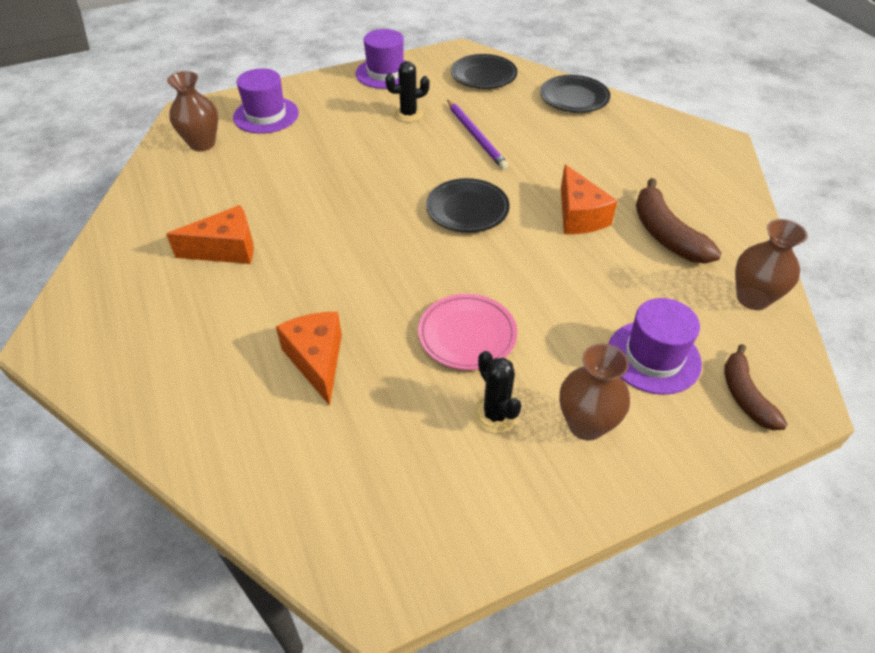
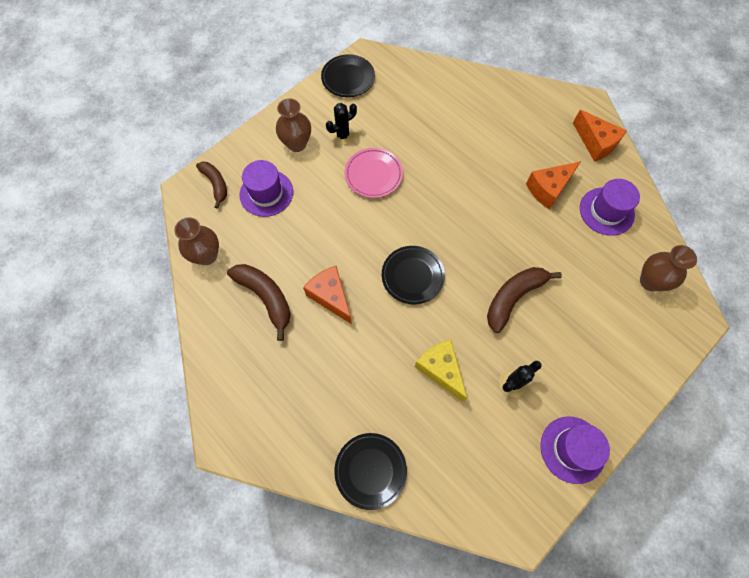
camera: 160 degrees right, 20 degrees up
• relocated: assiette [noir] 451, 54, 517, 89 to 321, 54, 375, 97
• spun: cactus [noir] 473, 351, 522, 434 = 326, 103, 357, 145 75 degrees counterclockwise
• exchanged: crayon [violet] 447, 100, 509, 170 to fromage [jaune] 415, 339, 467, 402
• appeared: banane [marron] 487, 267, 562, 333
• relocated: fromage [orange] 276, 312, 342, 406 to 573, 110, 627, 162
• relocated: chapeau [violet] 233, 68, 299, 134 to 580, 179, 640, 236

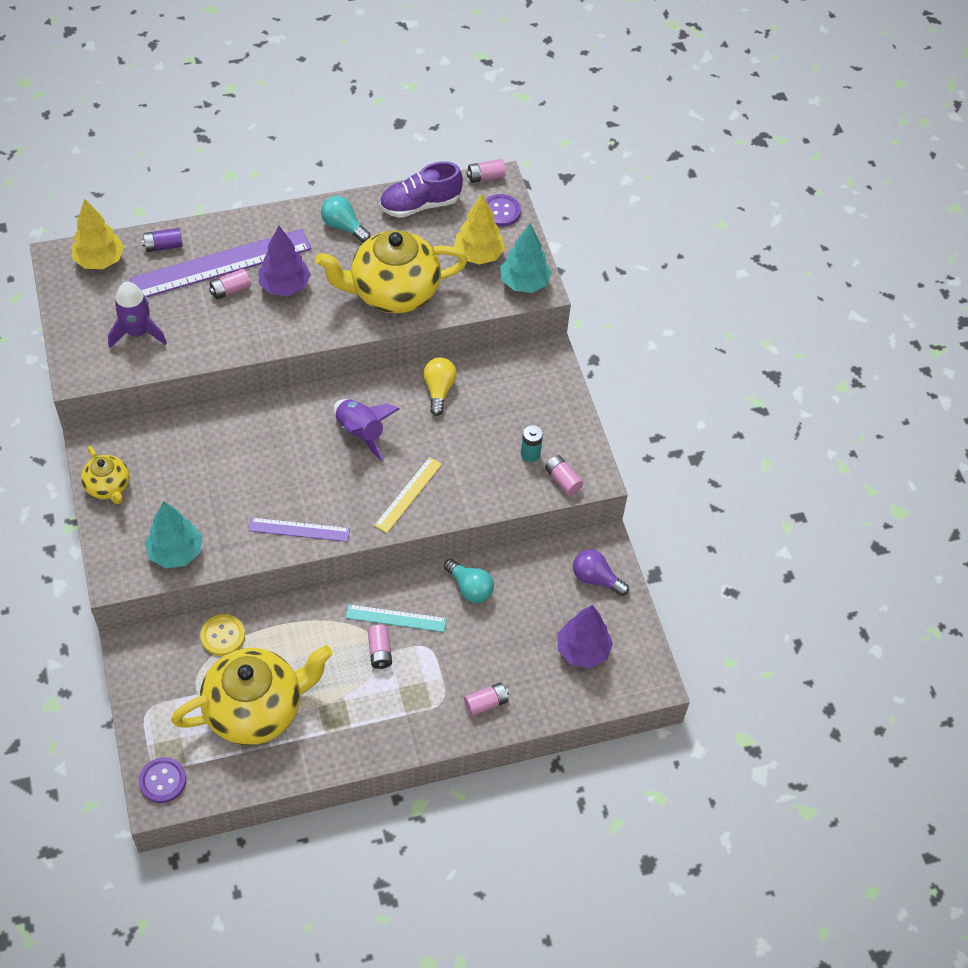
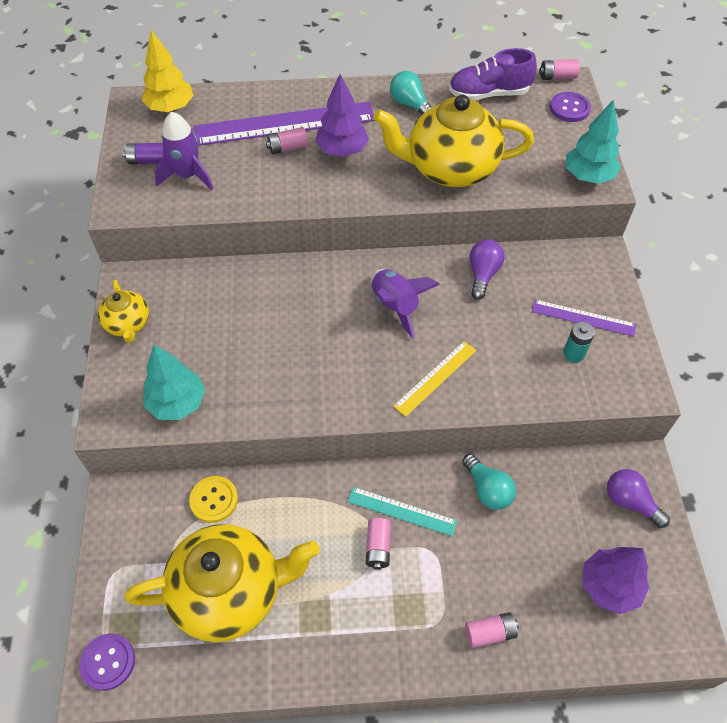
camera: 15 degrees right, 0 degrees up
• relocated: pile [violet] 141, 228, 183, 252 to 124, 143, 165, 164
• colour: ampoule [jaune] 424, 358, 457, 416 to ampoule [violet] 470, 240, 505, 300
• relocated: règle [violet] 249, 517, 350, 542 to 532, 300, 636, 337
• missing: arbre [jaune] 454, 194, 505, 265
• missing: pile [rose] 545, 455, 583, 495

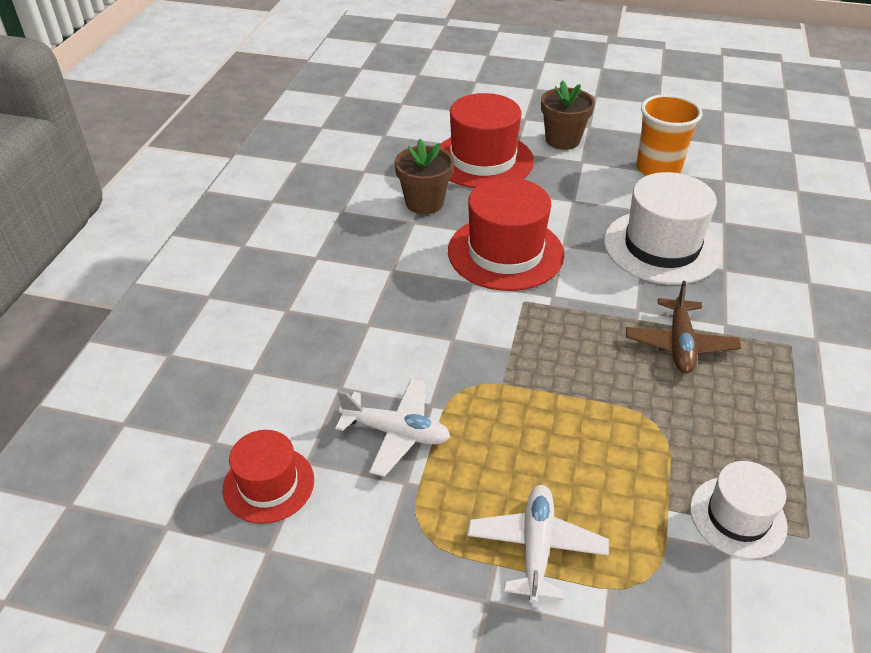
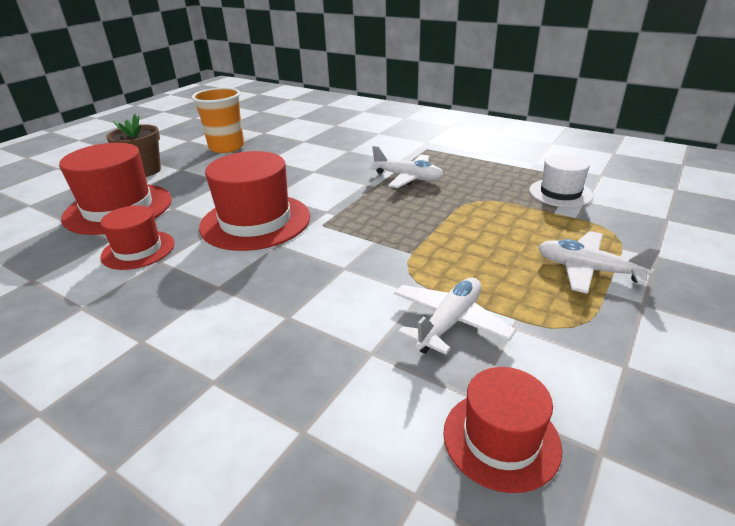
camera: 70 degrees left, 10 degrees down
• exchanged: pot de fleurs [marron] 395, 139, 454, 214 to chapeau [rouge] 100, 205, 175, 270
• colour: avion [marron] 626, 281, 741, 373 to avion [blanc] 369, 146, 444, 188
• missing: chapeau [blanc] 604, 172, 722, 285

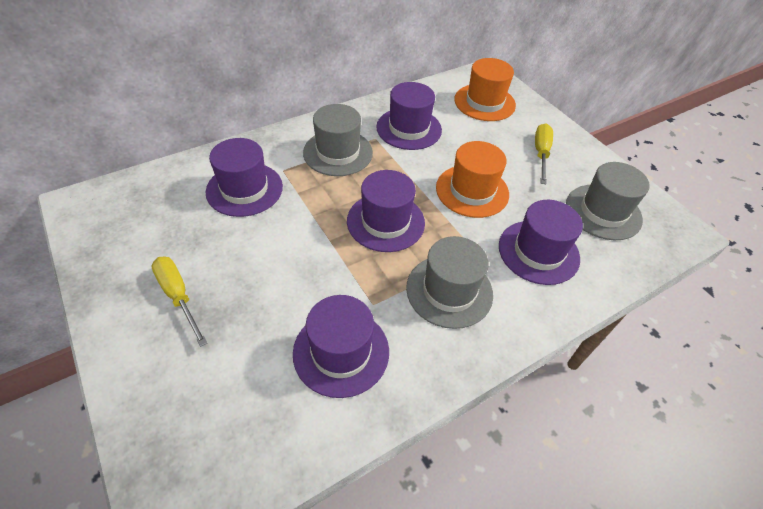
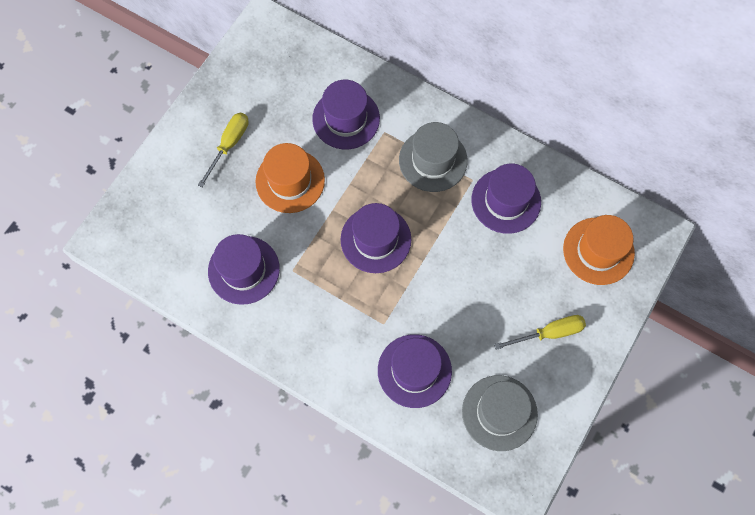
camera: 65 degrees right, 20 degrees up
• relocated: chapeau [orange] 436, 141, 509, 218 to 255, 143, 325, 213
• missing: chapeau [gris] 406, 236, 493, 329

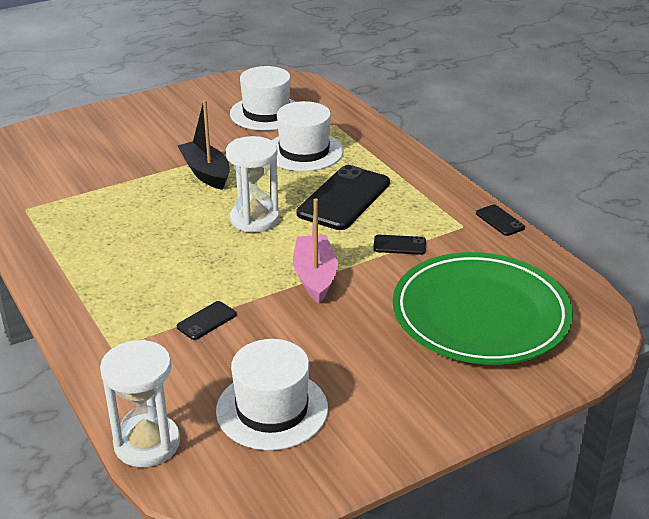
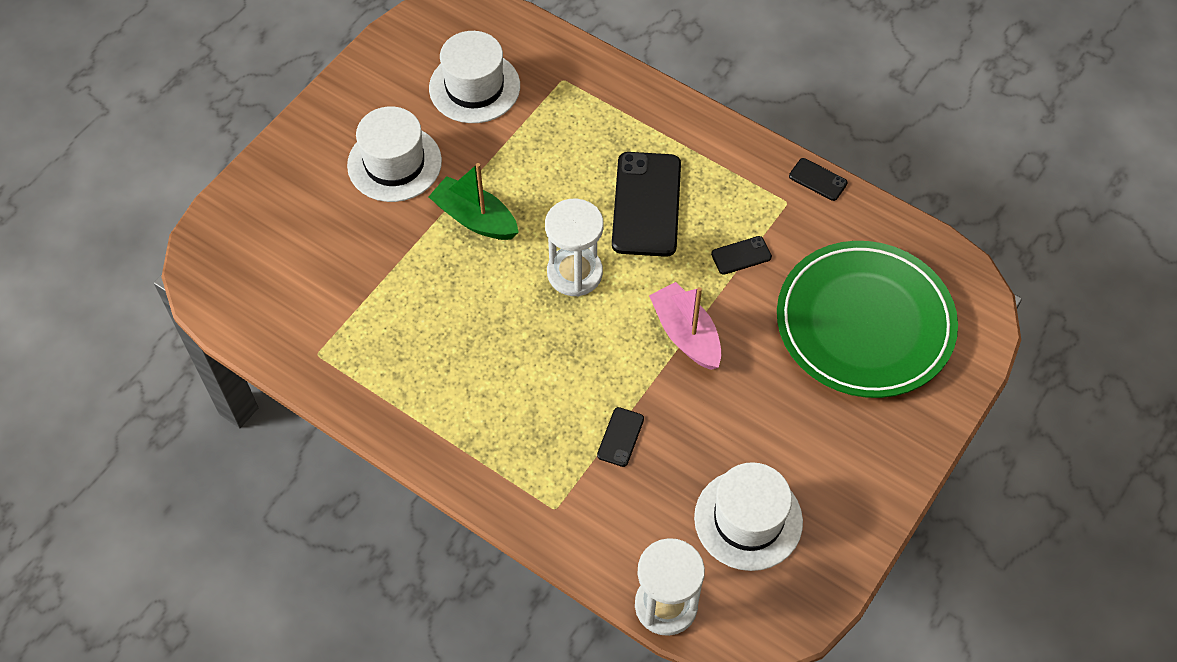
camera: 25 degrees left, 25 degrees up
• relocated: chapeau [blanc] 272, 101, 344, 171 to 347, 107, 442, 202
• colour: bateau [noir] 177, 100, 230, 190 to bateau [vert] 429, 163, 519, 240

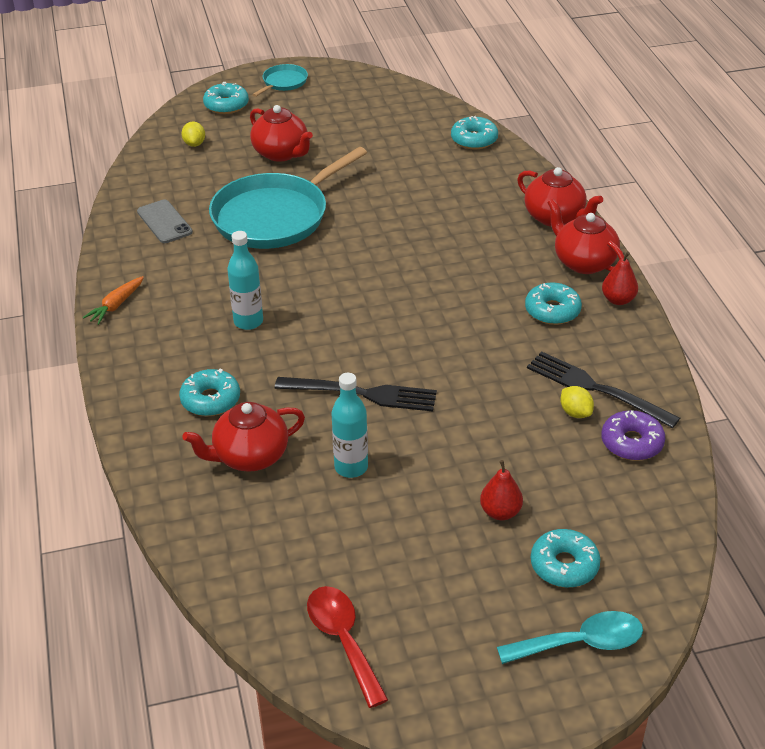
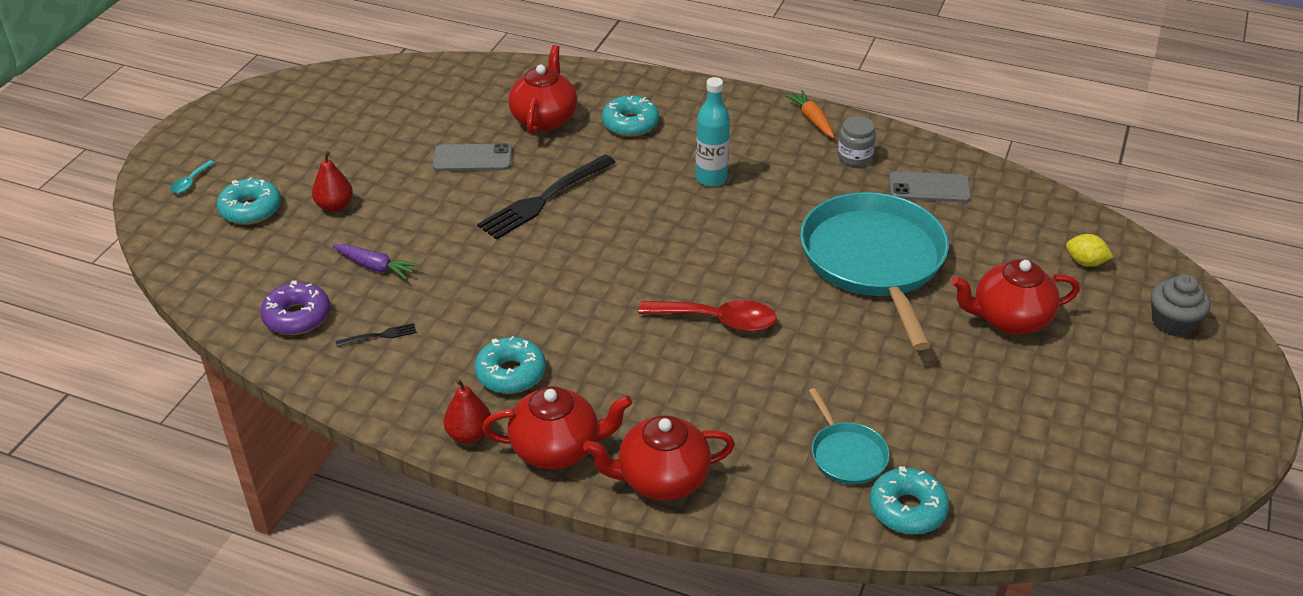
camera: 125 degrees right, 0 degrees up
• size: cuillère [turquoise] 497, 611, 643, 664 = 170, 160, 215, 193 x0.49
• appeared: carotte [violet] 332, 244, 419, 280
• size: fourchette [noir] 527, 351, 680, 428 = 336, 323, 416, 347 x0.43
• exchanged: bouteille [turquoise] 332, 373, 368, 478 to téléphone [gris] 433, 143, 512, 171
• relocated: cuillère [rouge] 307, 586, 388, 708 to 639, 300, 777, 332
• relocated: poêle [turquoise] 252, 64, 308, 97 to 809, 388, 890, 485
• appeared: bocal [gris] 838, 116, 876, 166
• exchanged: beignet [turquoise] 203, 82, 249, 114 to muffin [gris] 1151, 274, 1211, 336
• missing: citron [jaune] 560, 386, 594, 418

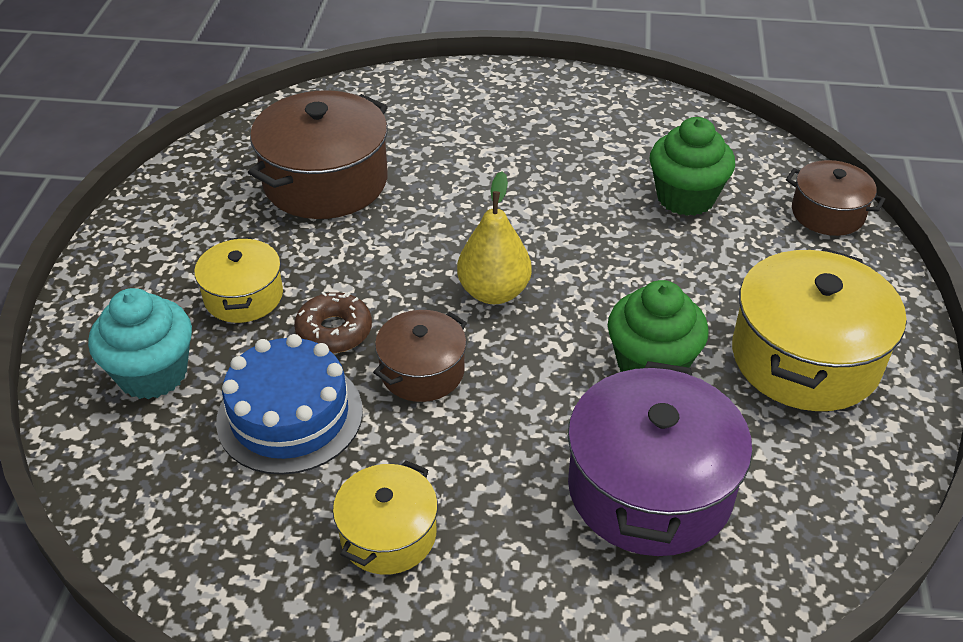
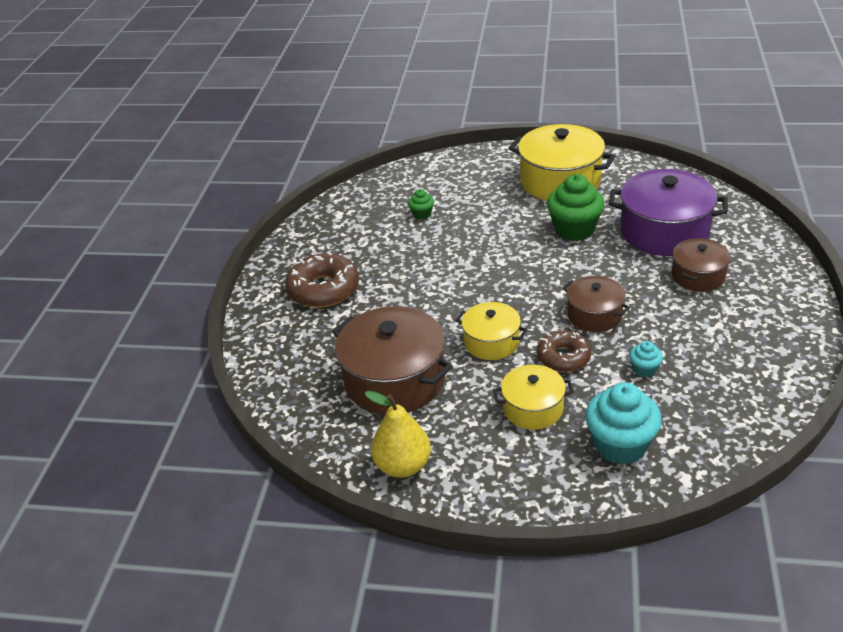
camera: 85 degrees left, 5 degrees down
• appeared: beignet [marron] 285, 251, 359, 308
• relocated: poire [jaune] 457, 171, 532, 304 to 365, 391, 431, 478
• size: muffin [vert] 650, 117, 735, 216 = 408, 189, 434, 220 x0.48
• relocated: marmite [jaune] 333, 460, 438, 575 to 456, 302, 528, 360
• exchanged: gâteau [bleu] 216, 334, 363, 475 to muffin [turquoise] 629, 341, 663, 377
• relocated: marmite [marron] 786, 160, 885, 236 to 672, 238, 731, 292

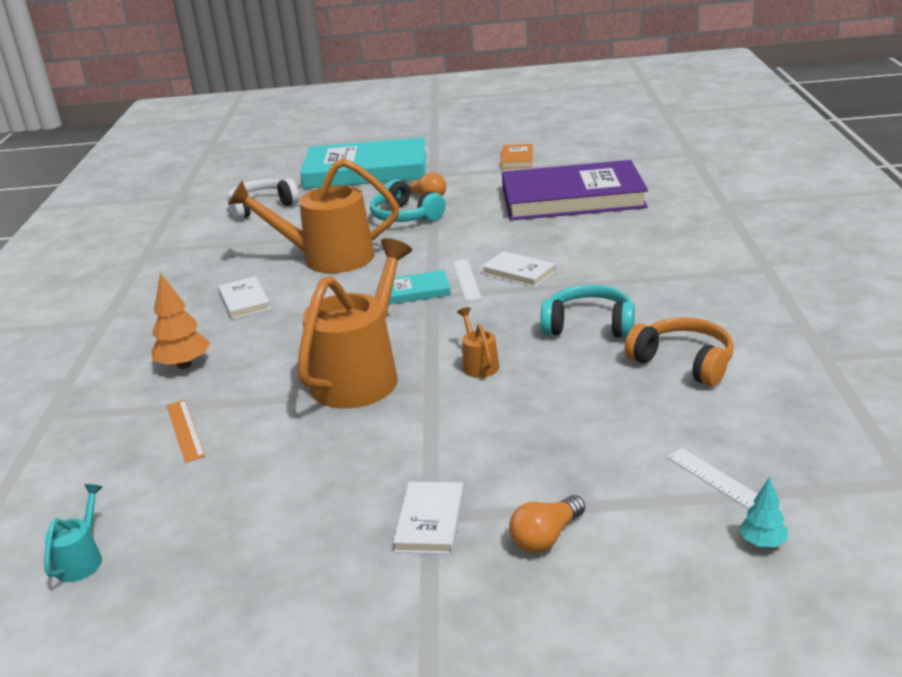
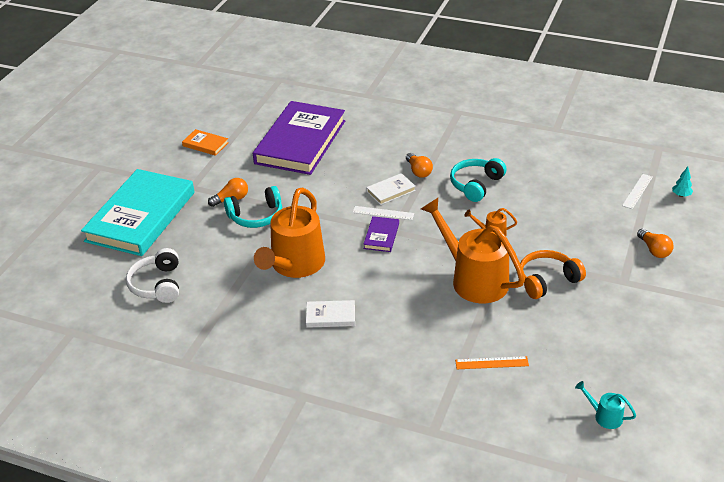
camera: 70 degrees left, 10 degrees up
• colour: livre [turquoise] 389, 270, 451, 304 to livre [violet] 363, 216, 399, 252
• appeared: ampoule [orange] 406, 153, 433, 178
• relocated: casque audio [orange] 625, 317, 734, 386 to 520, 250, 586, 299
• spun: règle [blanc] 667, 448, 782, 510 = 622, 174, 653, 209 45 degrees counterclockwise
• missing: arbre [orange] 151, 273, 210, 369
• missing: livre [blanc] 393, 482, 464, 554

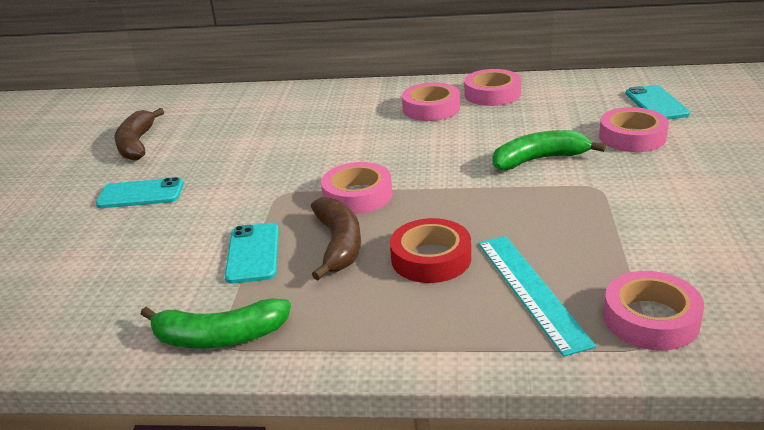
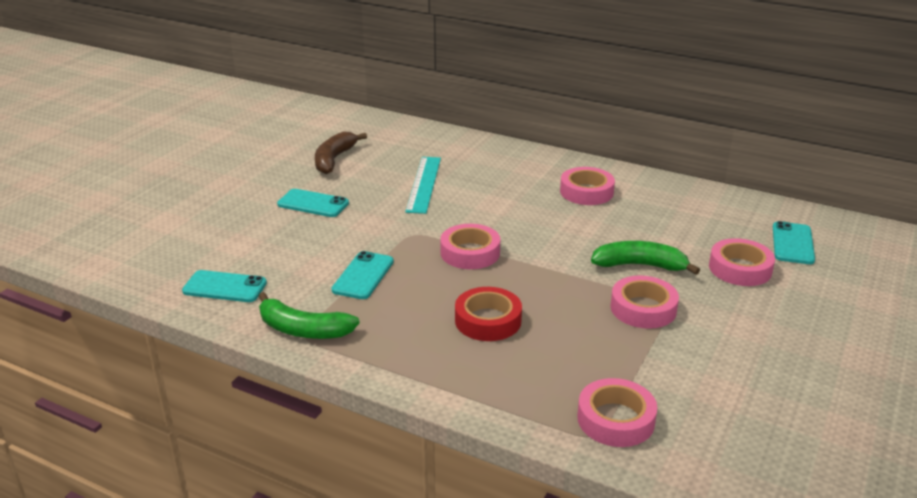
camera: 20 degrees right, 0 degrees up
• appeared: téléphone [turquoise] 182, 270, 267, 302
• relocated: règle [turquoise] 478, 236, 596, 357 to 405, 157, 441, 214
• relocated: ruban adhésif [rose] 464, 69, 521, 106 to 610, 276, 679, 329
• missing: banane [marron] 311, 197, 361, 280

